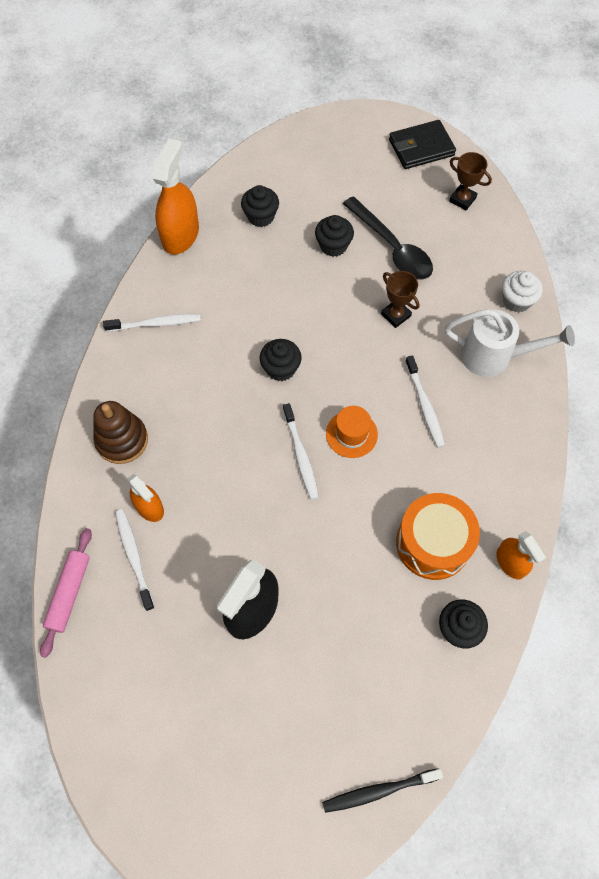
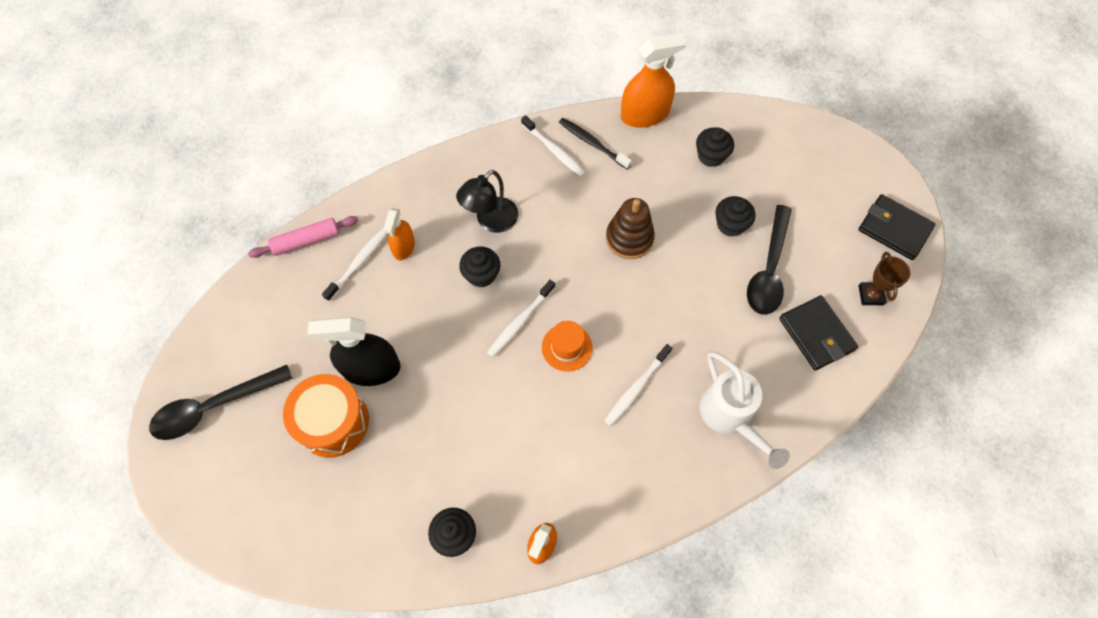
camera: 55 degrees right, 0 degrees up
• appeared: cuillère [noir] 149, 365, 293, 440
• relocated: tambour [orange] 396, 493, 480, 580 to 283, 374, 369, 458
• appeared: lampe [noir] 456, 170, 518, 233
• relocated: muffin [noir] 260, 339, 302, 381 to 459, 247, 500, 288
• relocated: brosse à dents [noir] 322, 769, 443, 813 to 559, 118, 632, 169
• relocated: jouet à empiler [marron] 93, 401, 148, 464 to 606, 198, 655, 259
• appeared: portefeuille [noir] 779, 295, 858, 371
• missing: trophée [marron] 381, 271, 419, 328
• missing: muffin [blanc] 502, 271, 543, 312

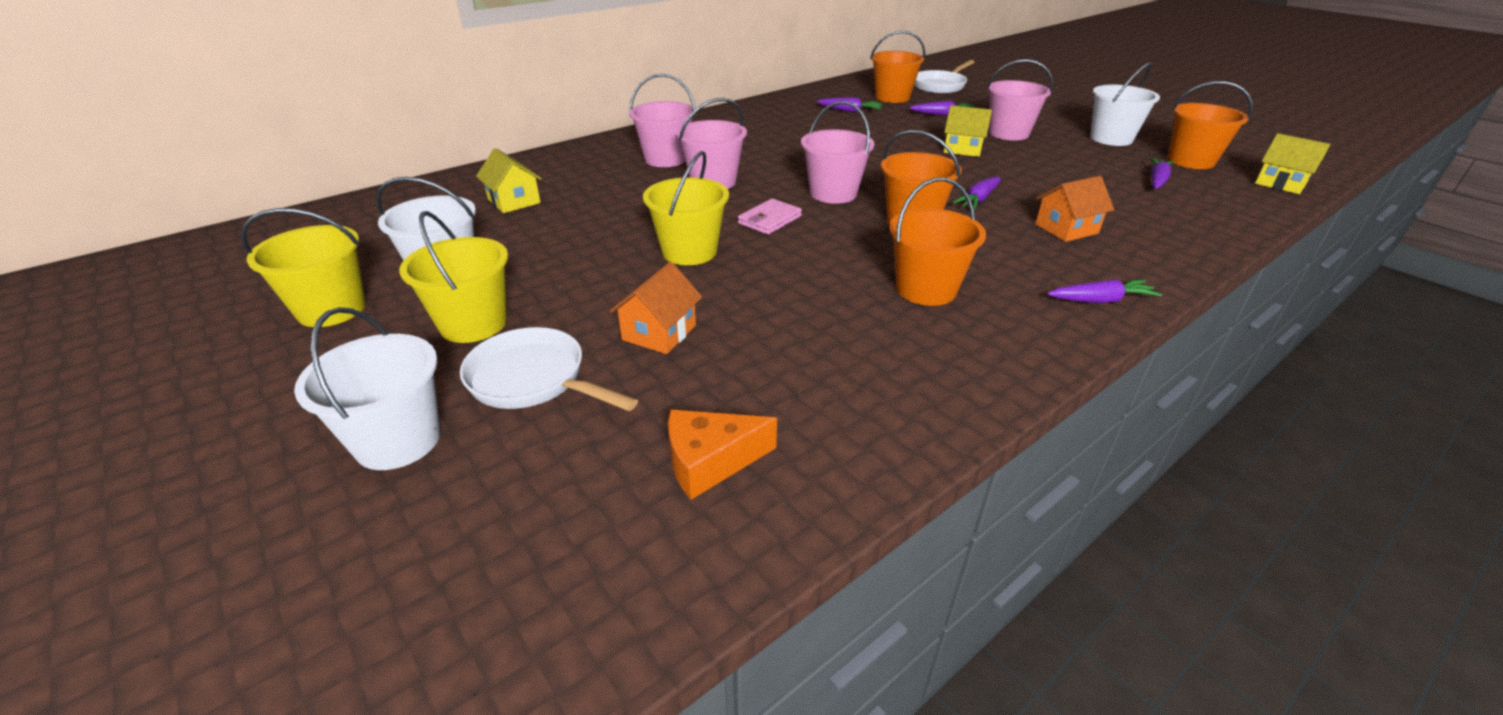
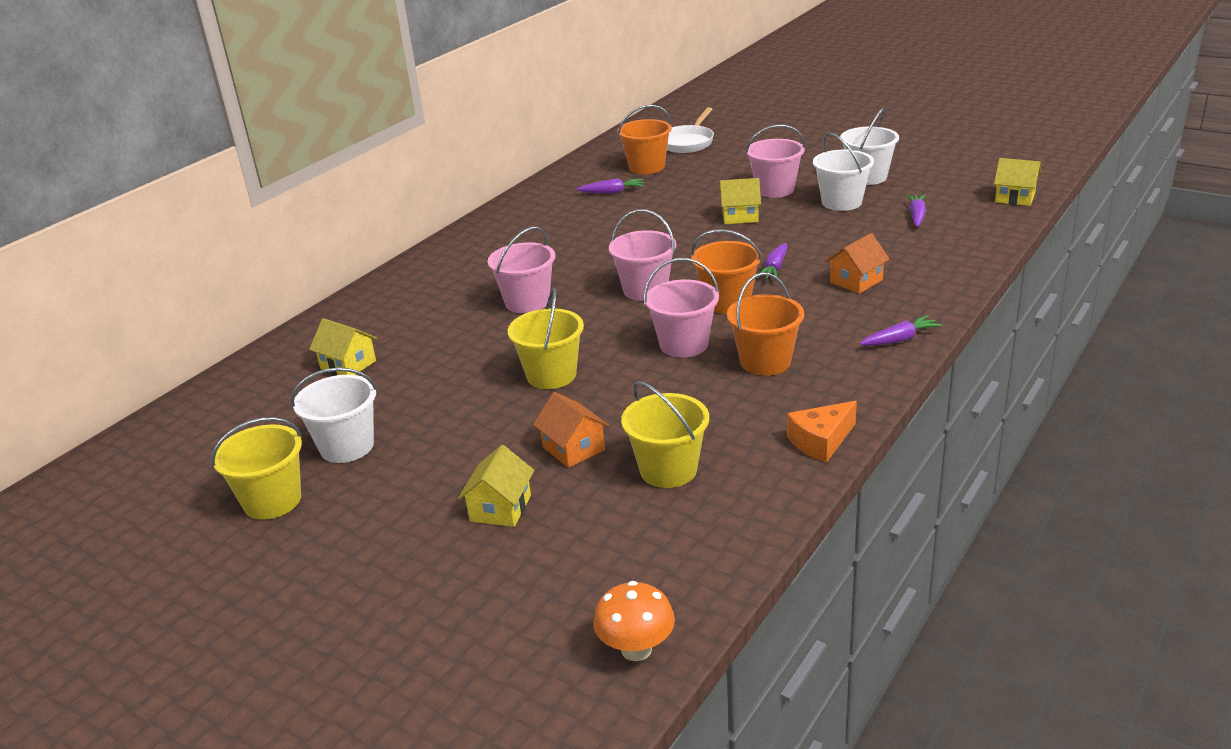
camera: 15 degrees left, 5 degrees down
• exchanged: poêle [blanc] 460, 327, 638, 411 to maison [jaune] 458, 445, 534, 527
• spun: maison [orange] 610, 262, 702, 354 = 533, 392, 609, 468 45 degrees counterclockwise
• appeared: champignon [orange] 593, 581, 675, 661
• relocated: seau [jaune] 399, 211, 508, 343 to 621, 381, 709, 488
• relocated: seau [rose] 629, 74, 696, 167 to 644, 258, 719, 358
• relocated: fromage [orange] 668, 410, 777, 500 to 787, 401, 857, 463
• relocated: seau [blanc] 294, 307, 441, 470 to 813, 133, 874, 211
• missing: portefeuille [rose] 738, 199, 802, 235
• missing: carotte [violet] 909, 100, 975, 116
• missing: seau [orange] 1168, 81, 1253, 169

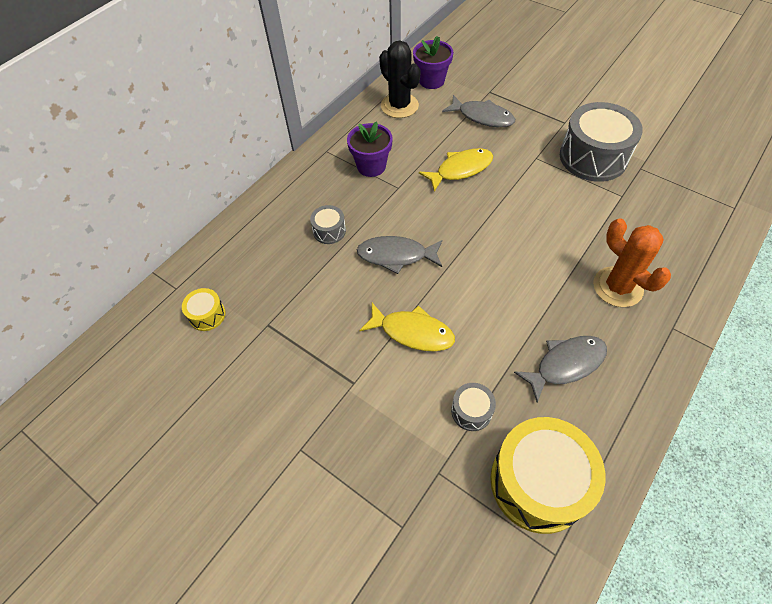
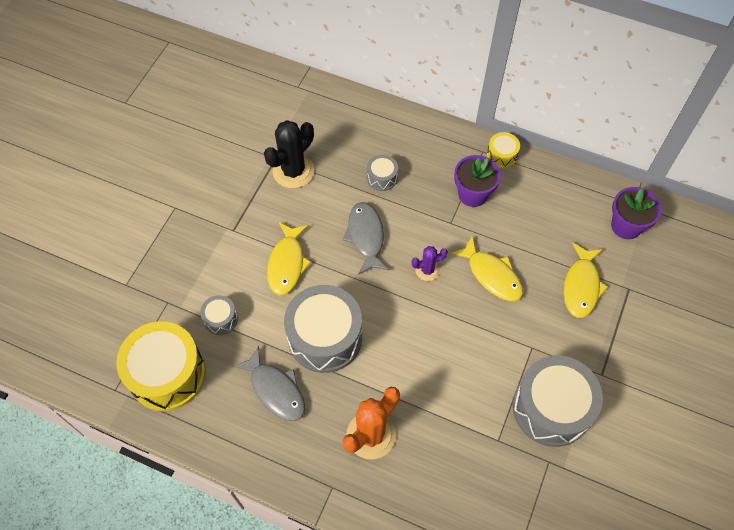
camera: 75 degrees right, 5 degrees up
• relocated: cactus [noir] 379, 41, 421, 118 to 264, 120, 314, 188
• appeared: tambour [gris] 284, 285, 362, 373
• appeared: cactus [violet] 412, 246, 448, 281
• relocated: tambour [jaune] 182, 288, 226, 331 to 487, 132, 520, 168
• colour: poisson [gris] 442, 95, 515, 127 to poisson [jaune] 564, 243, 608, 318

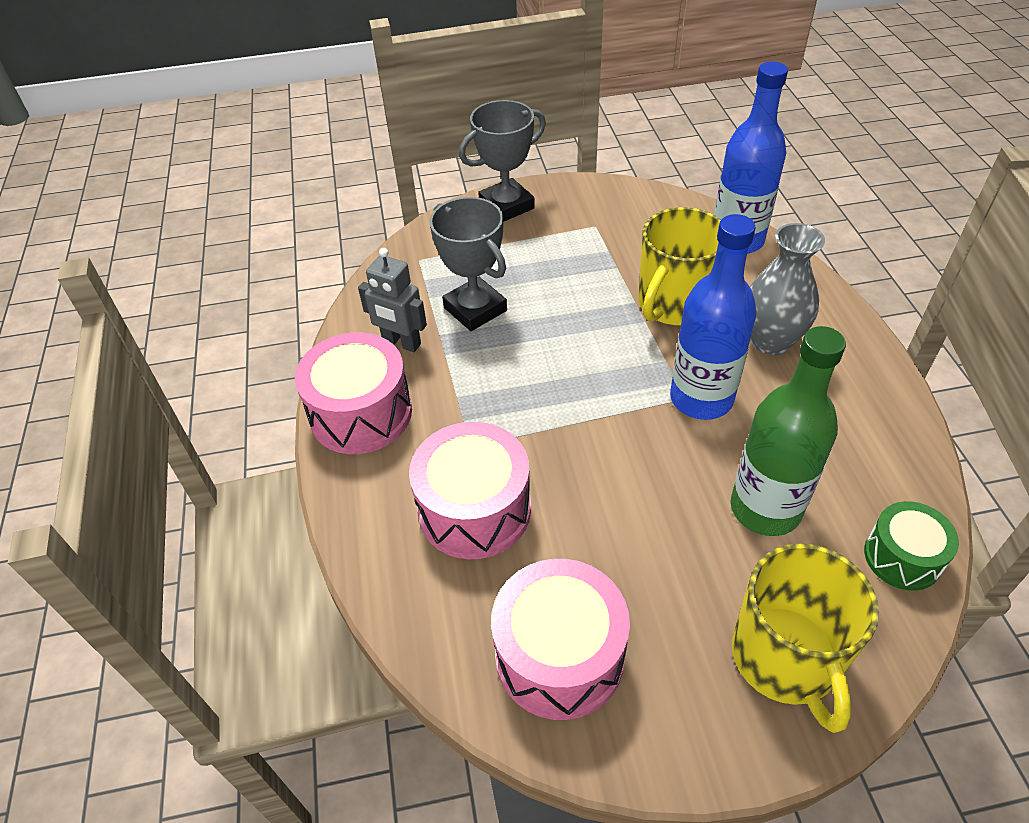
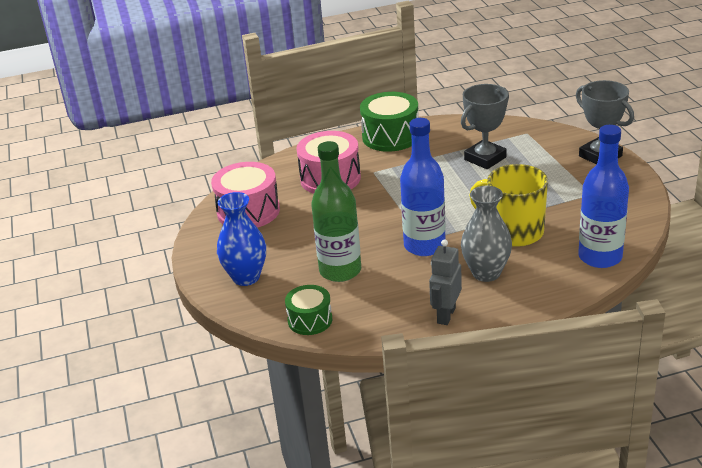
camera: 85 degrees right, 15 degrees down
• exchanged: tasse [jaune] 732, 543, 879, 733 to vase [bleu] 217, 192, 266, 286
• colour: tambour [rose] 295, 332, 412, 454 to tambour [vert] 360, 92, 419, 152
• relocated: robot [gris] 358, 248, 427, 352 to 429, 239, 462, 325

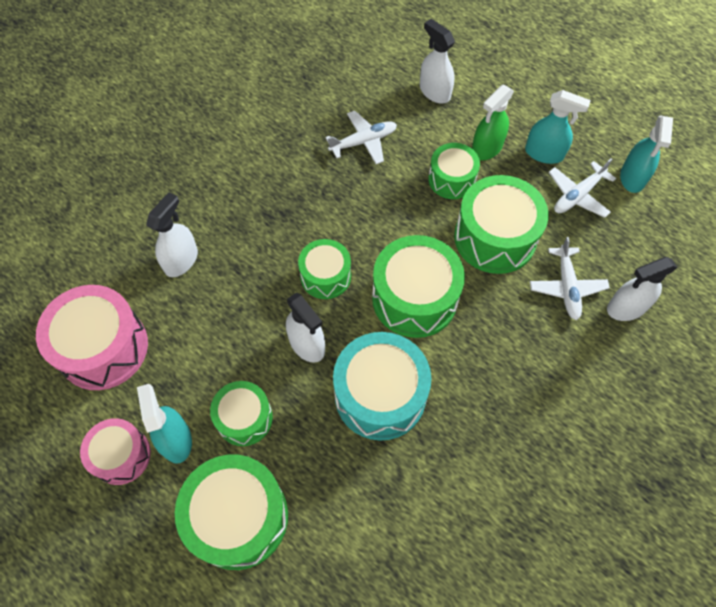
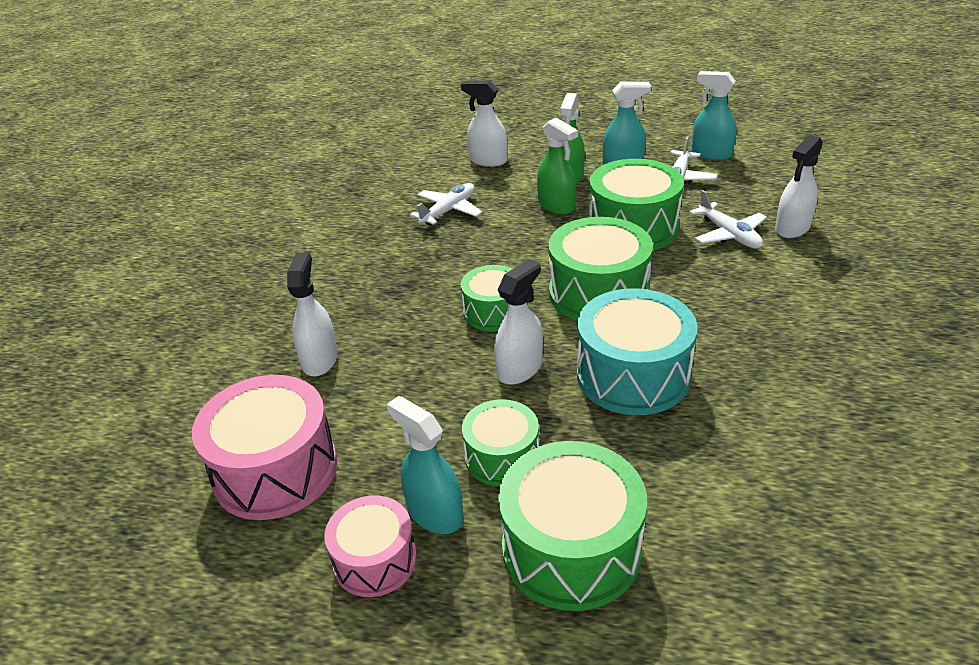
camera: 25 degrees left, 25 degrees down
• spun: vaporisateur [blanc] 286, 293, 325, 363 = 494, 259, 543, 385 75 degrees counterclockwise
• exchanged: tambour [vert] 428, 143, 480, 199 to vaporisateur [vert] 537, 118, 578, 215
• spun: vaporisateur [turquoise] 620, 115, 673, 193 = 692, 71, 737, 160 135 degrees clockwise

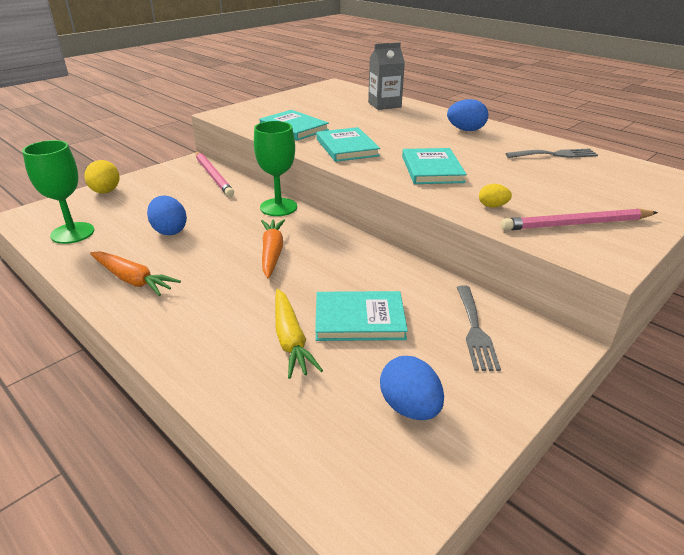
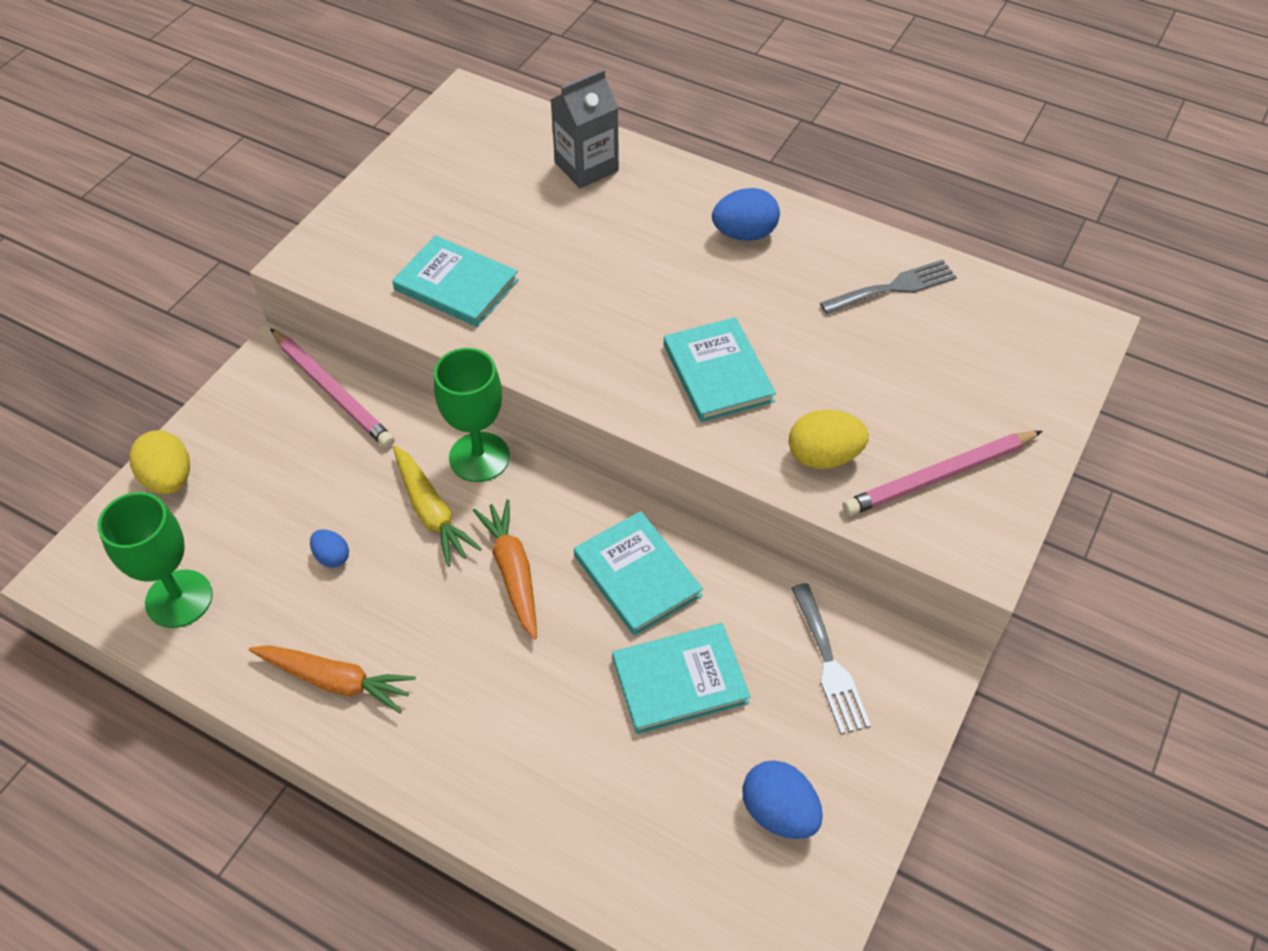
camera: 15 degrees left, 20 degrees up
• size: œuf [bleu] 147, 195, 187, 235 = 310, 529, 349, 568 x0.58
• relocated: carotte [jaune] 275, 289, 323, 379 to 393, 446, 482, 567
• relocated: livre [turquoise] 317, 127, 380, 162 to 574, 511, 703, 636
• size: œuf [jaune] 479, 184, 512, 207 = 789, 410, 869, 469 x1.73

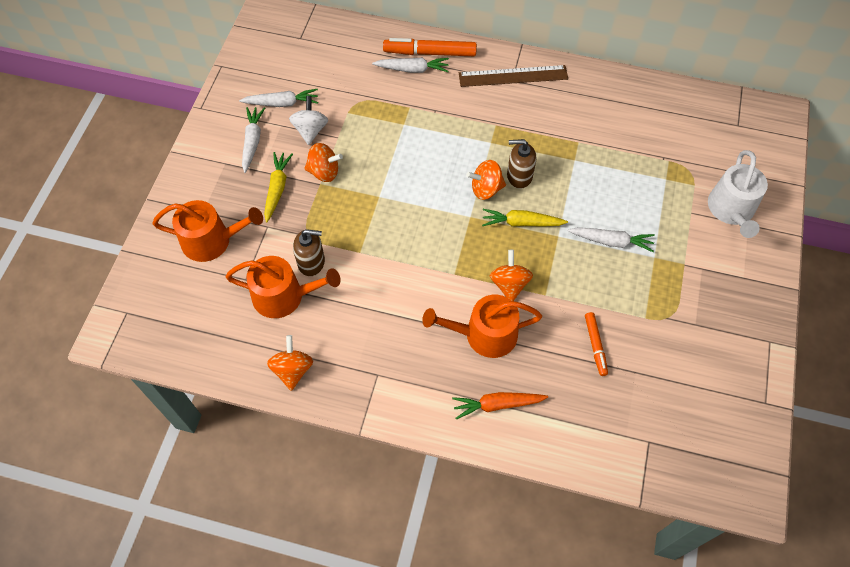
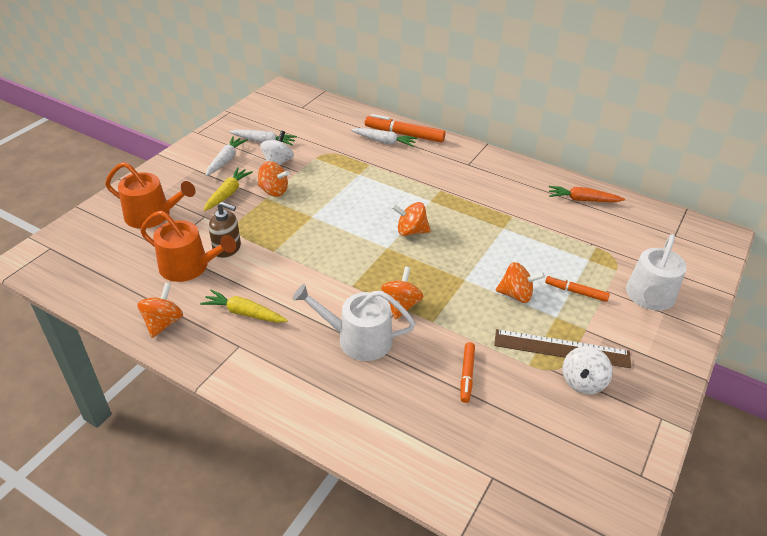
camera: 15 degrees right, 20 degrees down
• relocated: carotte [jaune] 482, 209, 568, 227 to 200, 290, 288, 323
• colour: arrosoir [orange] 422, 295, 542, 358 to arrosoir [blanc] 292, 284, 415, 361
• relocated: règle [marron] 459, 65, 568, 87 to 494, 329, 631, 368
• exchanged: carotte [blanc] 568, 227, 655, 252 to toupie [orange] 495, 262, 545, 303
• appeared: feutre [orange] 545, 275, 610, 302
• relocated: carotte [orange] 452, 392, 548, 420 to 549, 186, 625, 202
• appeared: toupie [blanc] 562, 346, 613, 394
• missing: distributeur de savon [marron] 507, 139, 536, 189

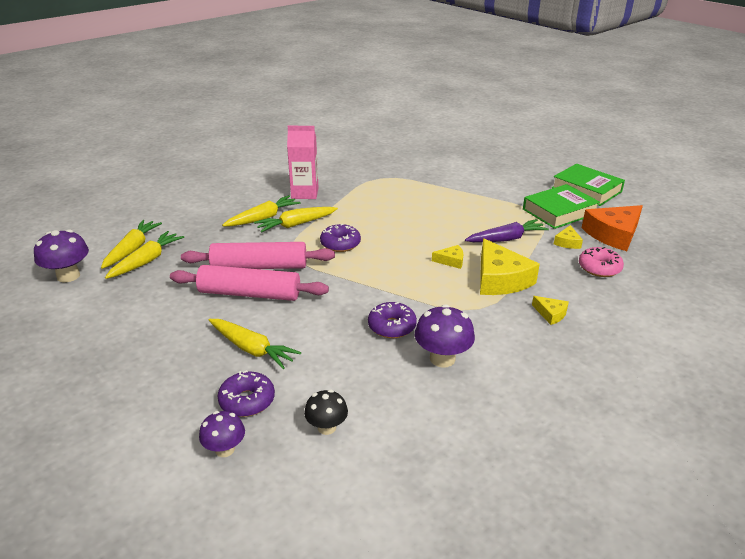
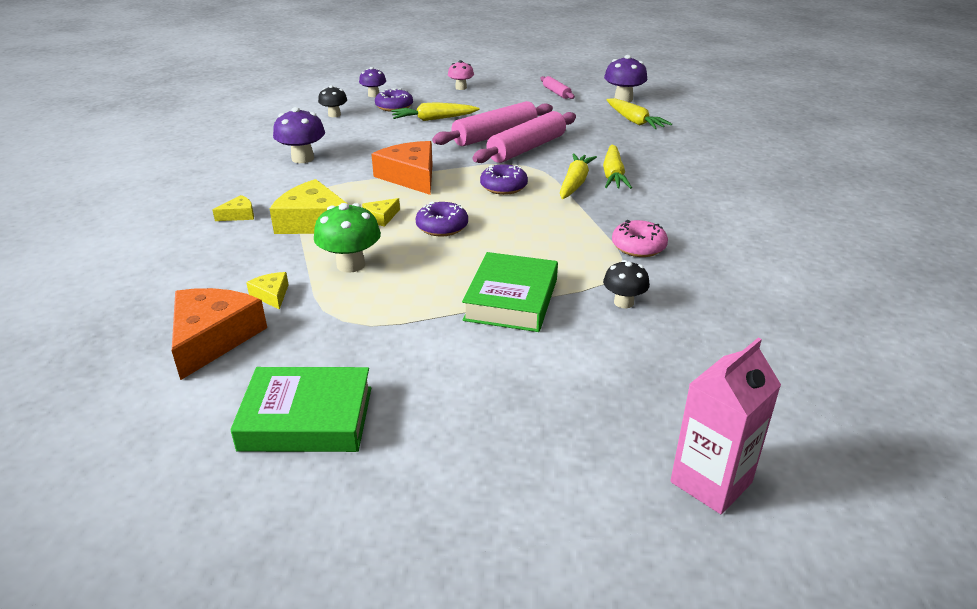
camera: 135 degrees right, 0 degrees up
• spun: fromage [jaune] 532, 296, 569, 325 = 212, 195, 254, 221 150 degrees clockwise
• exchanged: carotte [violet] 465, 219, 549, 242 to champignon [vert] 314, 203, 381, 273
• appeared: fromage [orange] 371, 141, 433, 195
• relocated: beignet [violet] 368, 302, 417, 338 to 416, 201, 468, 236
• appeared: champignon [rose] 448, 60, 474, 90
• relocated: livre [vert] 523, 184, 600, 229 to 462, 252, 558, 332
• appeared: rouleau à pâtisserie [rose] 540, 76, 575, 99
• appeared: champignon [noir] 603, 260, 650, 308
• relocated: beignet [rose] 579, 247, 624, 277 to 612, 220, 668, 257
• relocated: brique de lait [rose] 287, 126, 319, 199 to 670, 338, 781, 514
• missing: carotte [jaune] 105, 231, 184, 279

